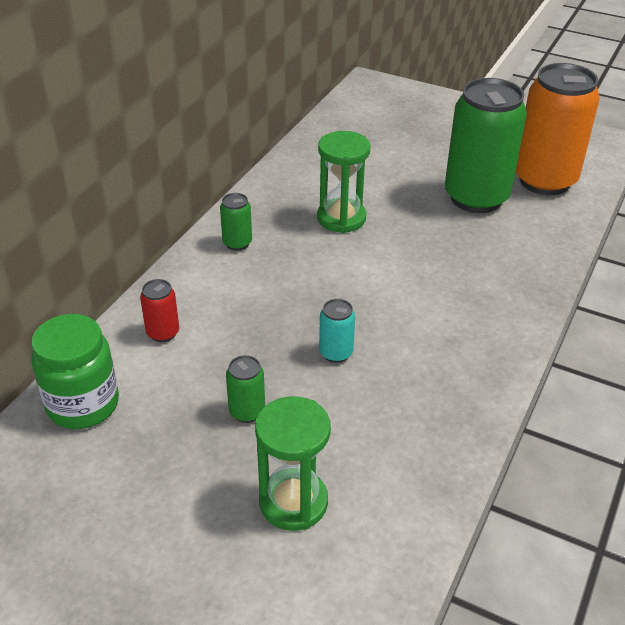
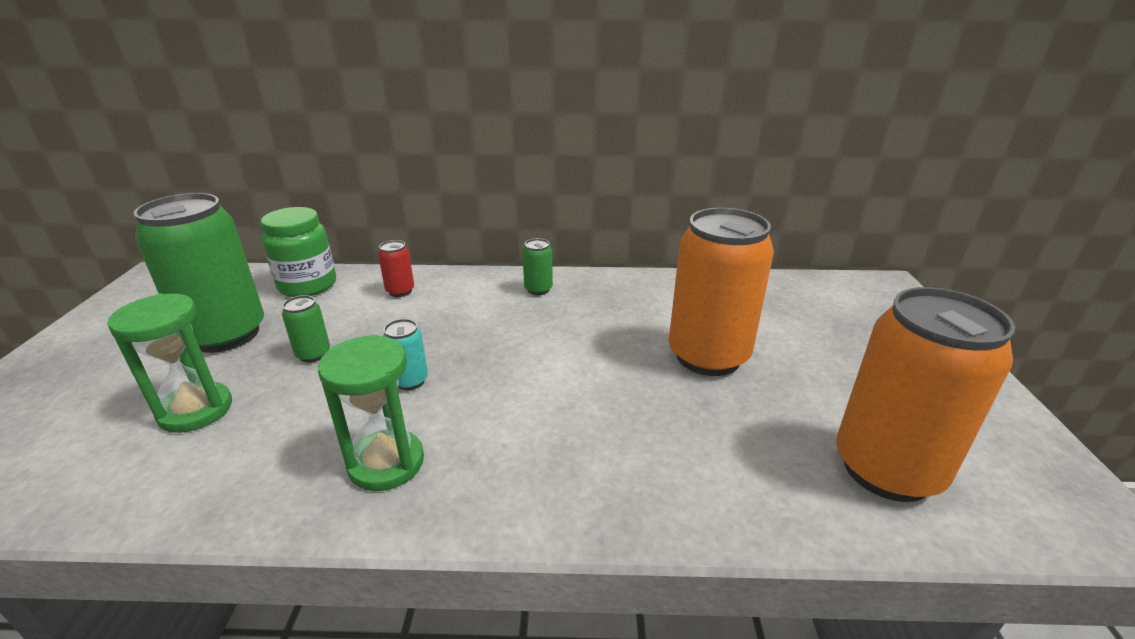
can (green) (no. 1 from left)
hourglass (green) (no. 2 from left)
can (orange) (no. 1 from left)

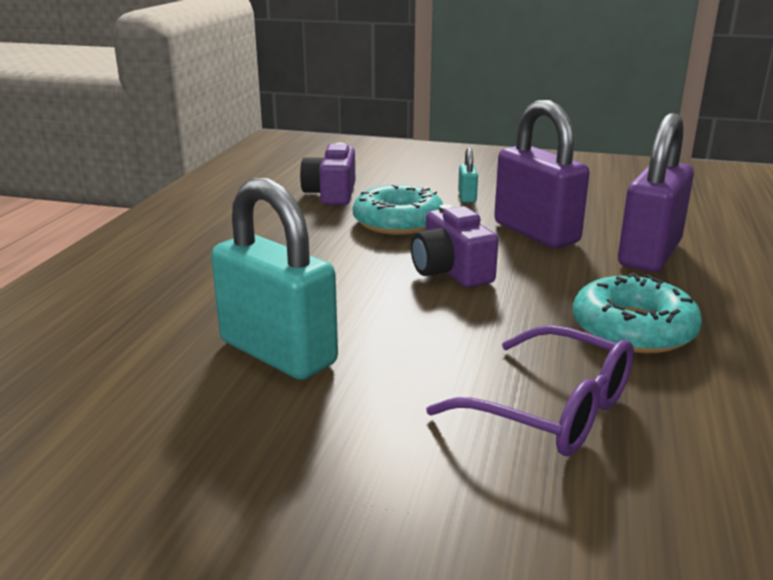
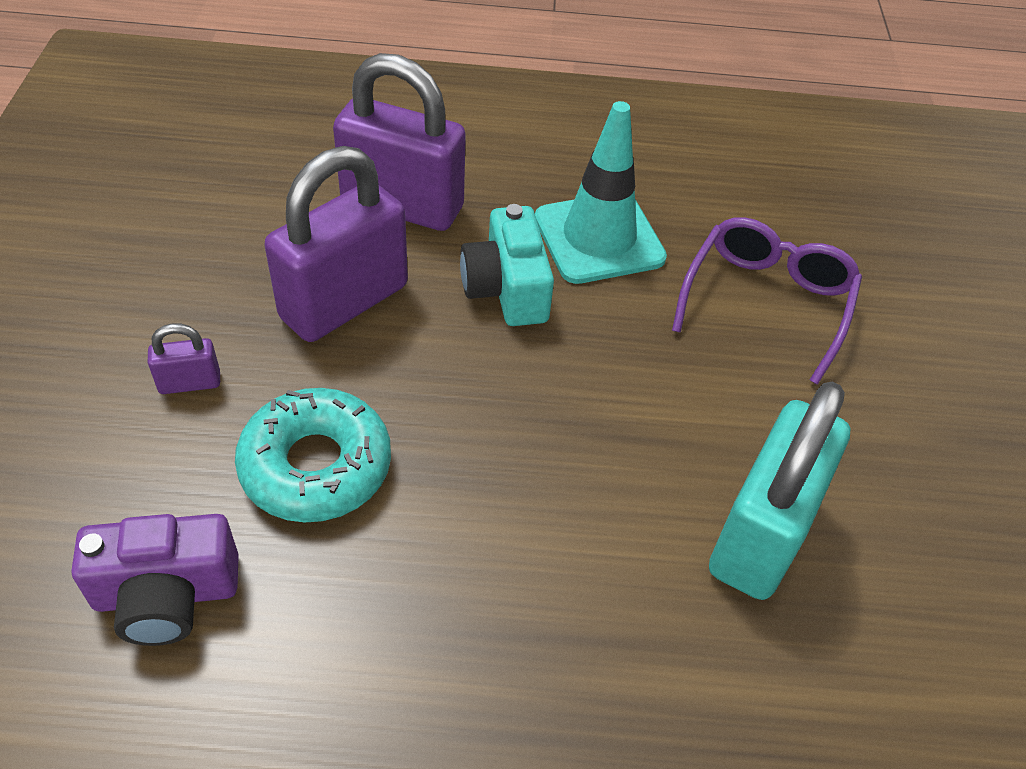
padlock (purple) (no. 1 from left)
camera (turquoise)
traffic cone (turquoise)
camera (purple) (no. 2 from left in the first image)

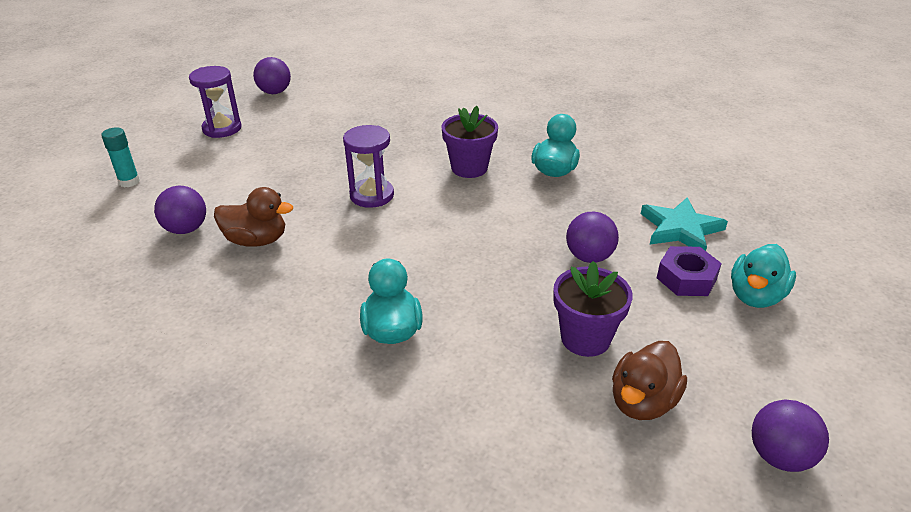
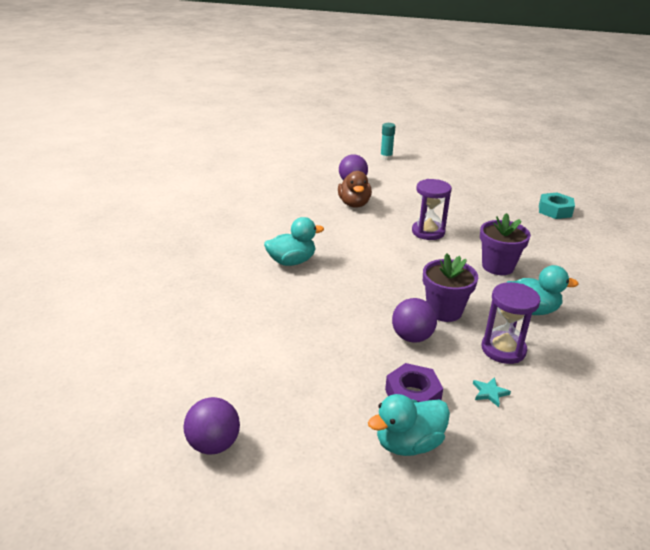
duck (turquoise) (no. 2 from left)
flower pot (purple) (no. 1 from left)
star (turquoise)
hourglass (purple) (no. 2 from left)
nut (turquoise)
ball (purple) (no. 2 from left in the first image)
duck (brown) (no. 2 from left in the first image)

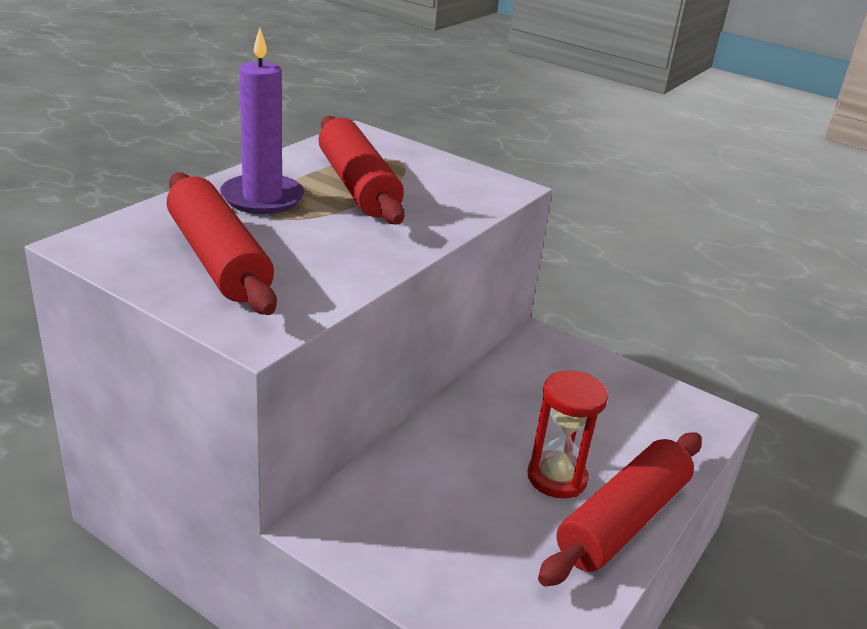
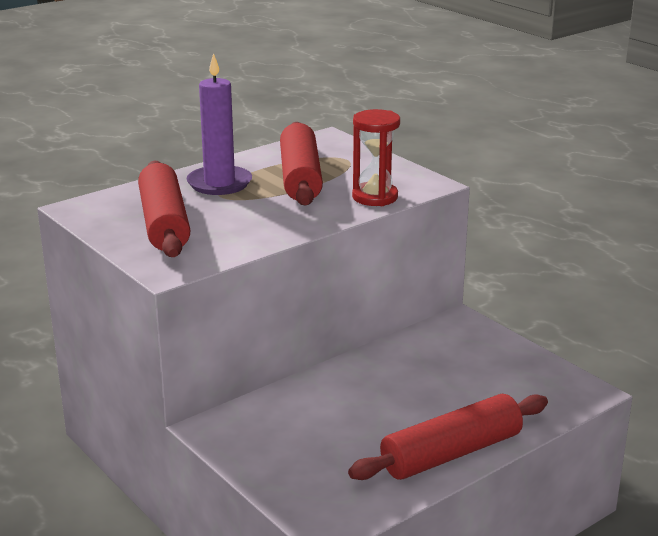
hourglass (red)

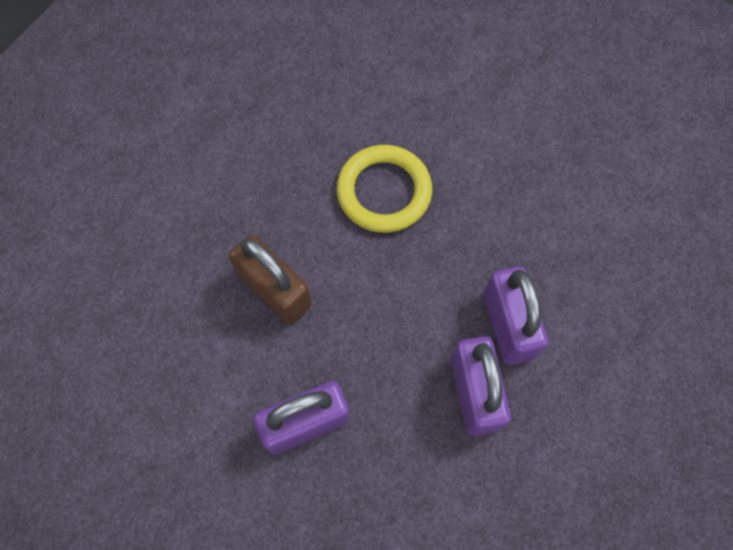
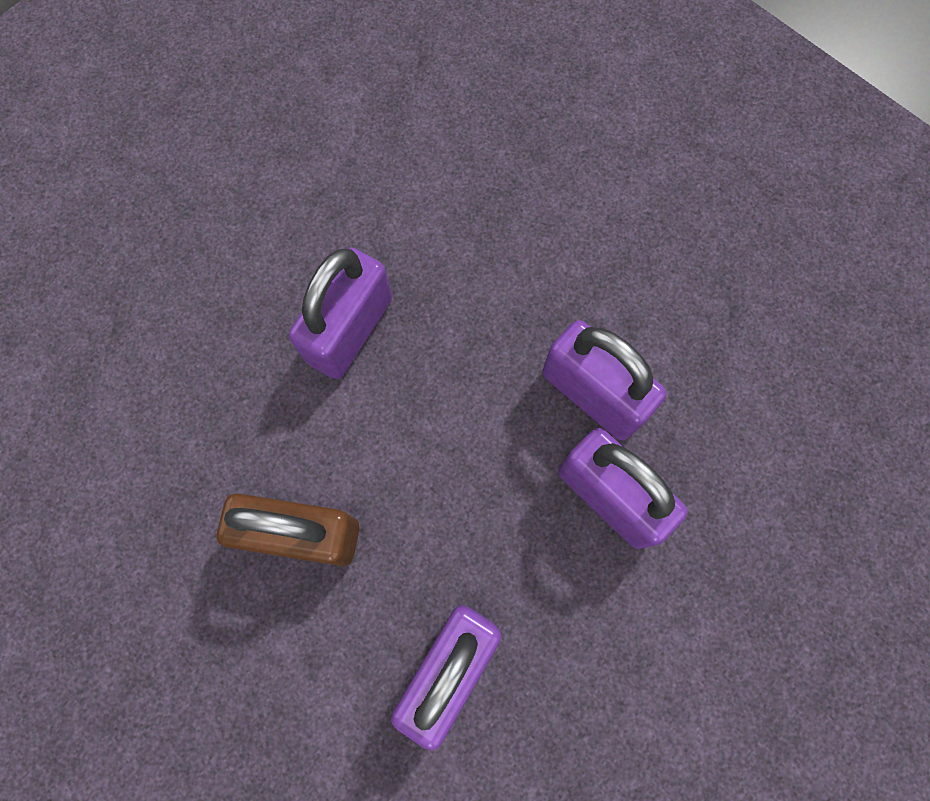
padlock (purple) (no. 1 from left)

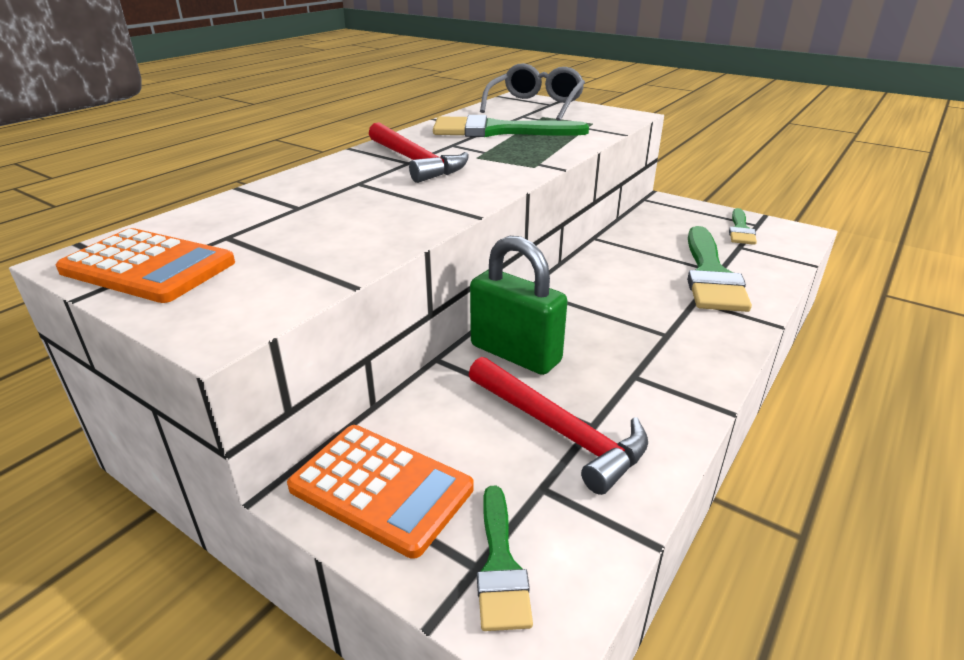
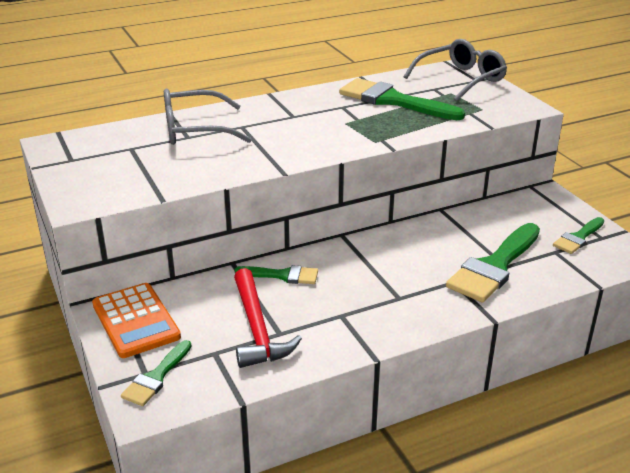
glasses (grey) (no. 1 from left)
brush (green) (no. 2 from left)
calculator (orange) (no. 1 from left in the first image)
hammer (red) (no. 1 from left in the first image)

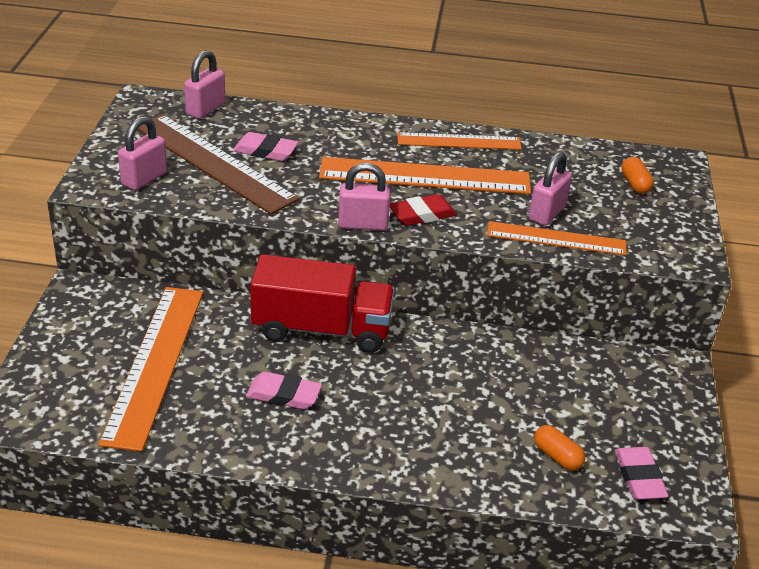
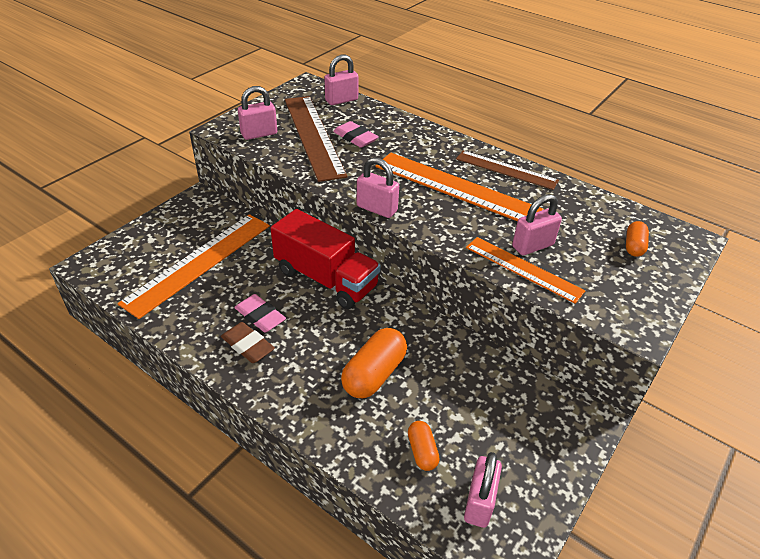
eraser (brown)
capsule (orange) (no. 1 from left)
ruler (brown) (no. 2 from left)
padlock (pink) (no. 4 from left)
eraser (red)

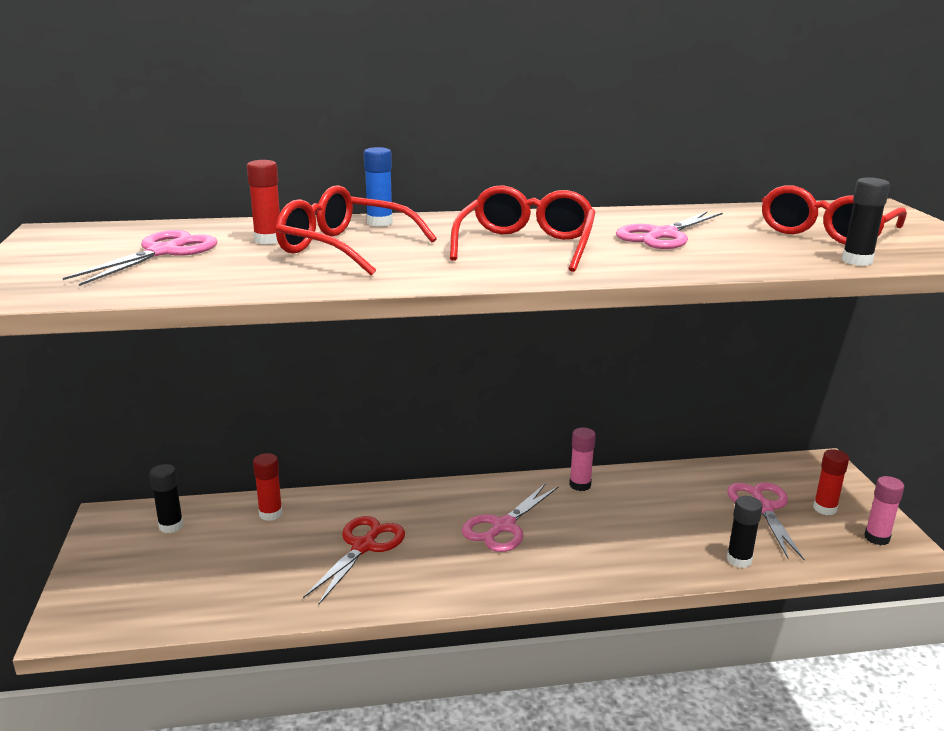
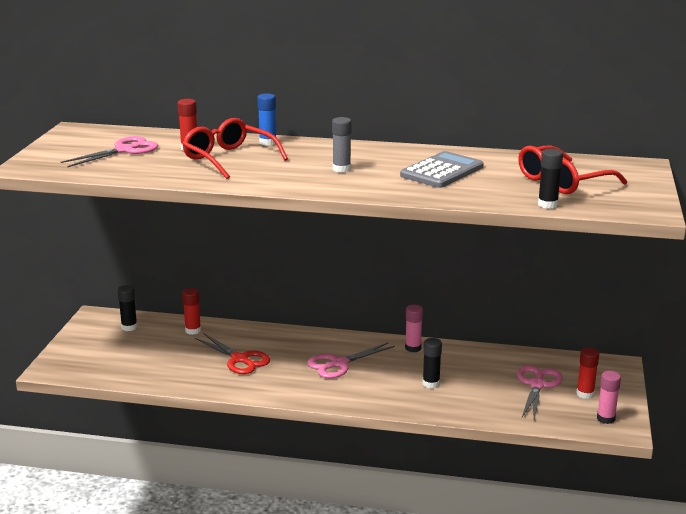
scissors (red)
glue stick (grey)
calculator (grey)
glue stick (black) (no. 2 from left)

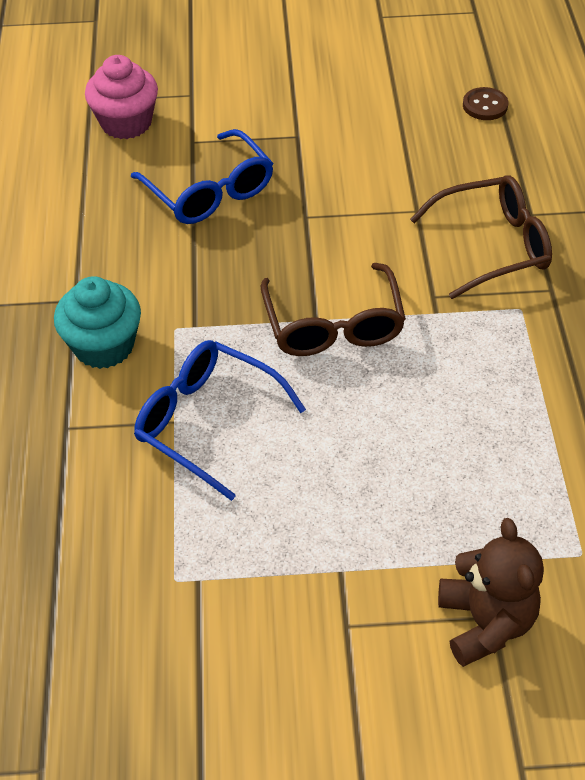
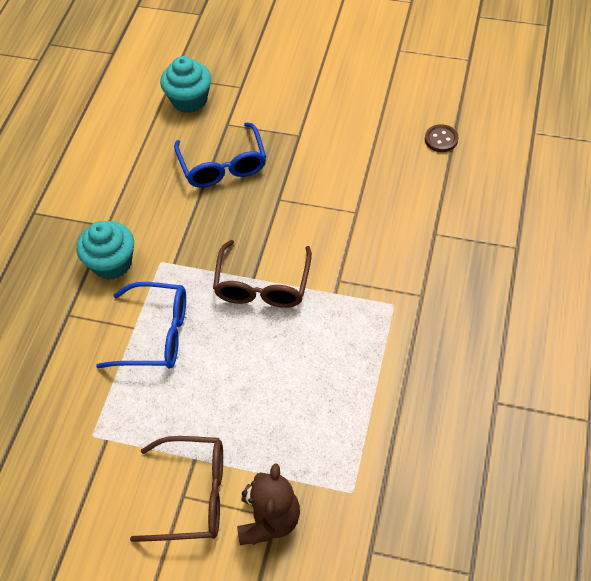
glasses (blue) (no. 1 from left)
glasses (brown) (no. 1 from left)
cupcake (turquoise) (no. 2 from left)

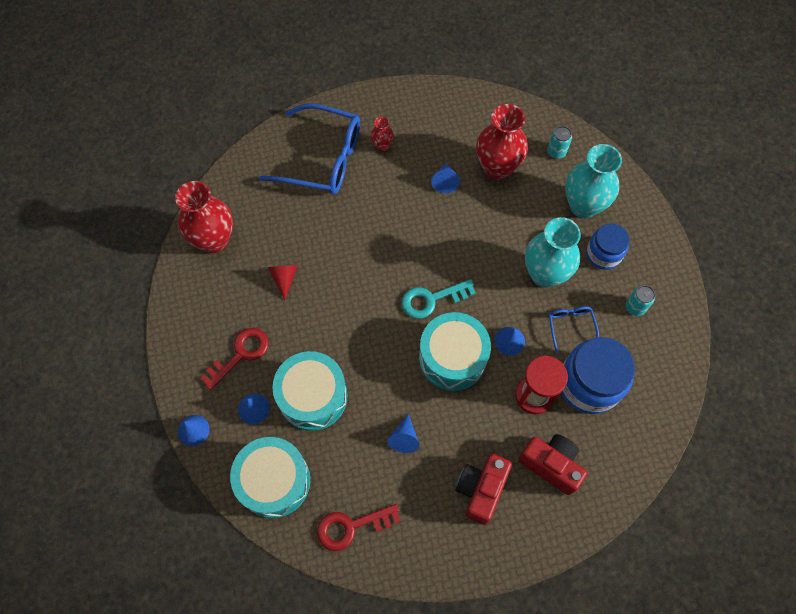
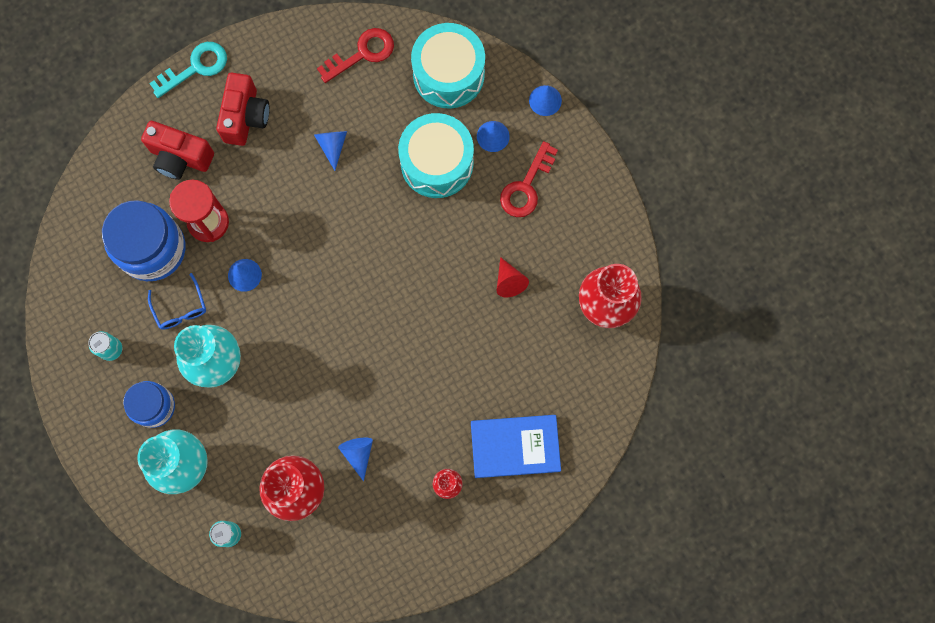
key (turquoise)
book (blue)
drum (turquoise) (no. 3 from left in the first image)

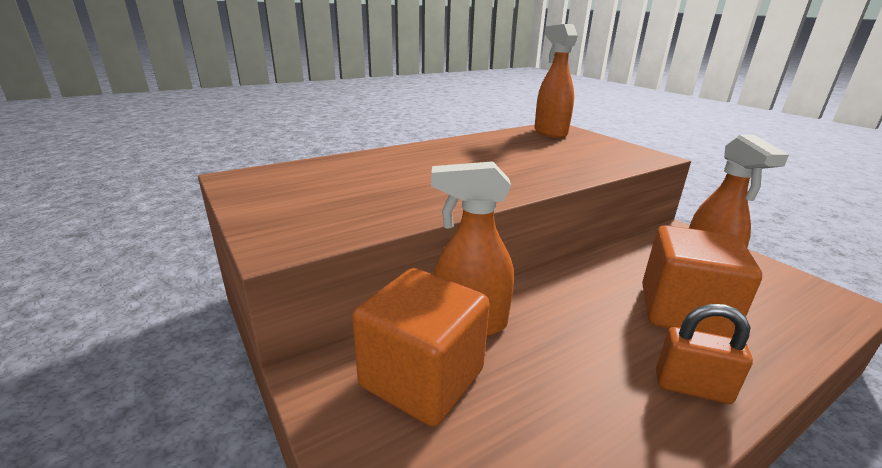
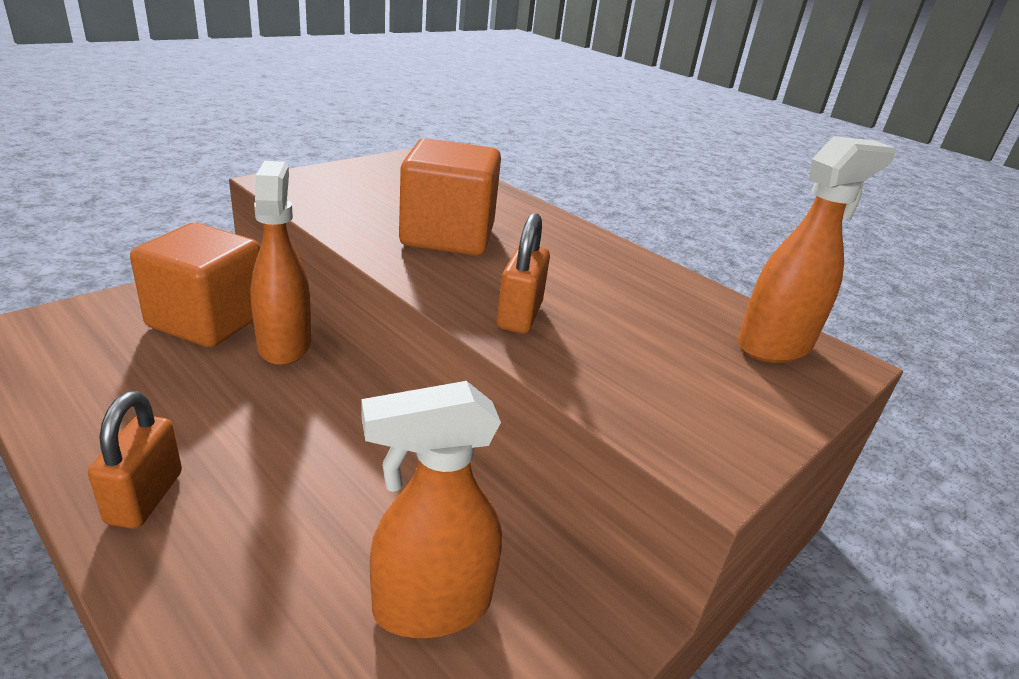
cube (orange) (no. 2 from left)
padlock (orange) (no. 2 from left)

